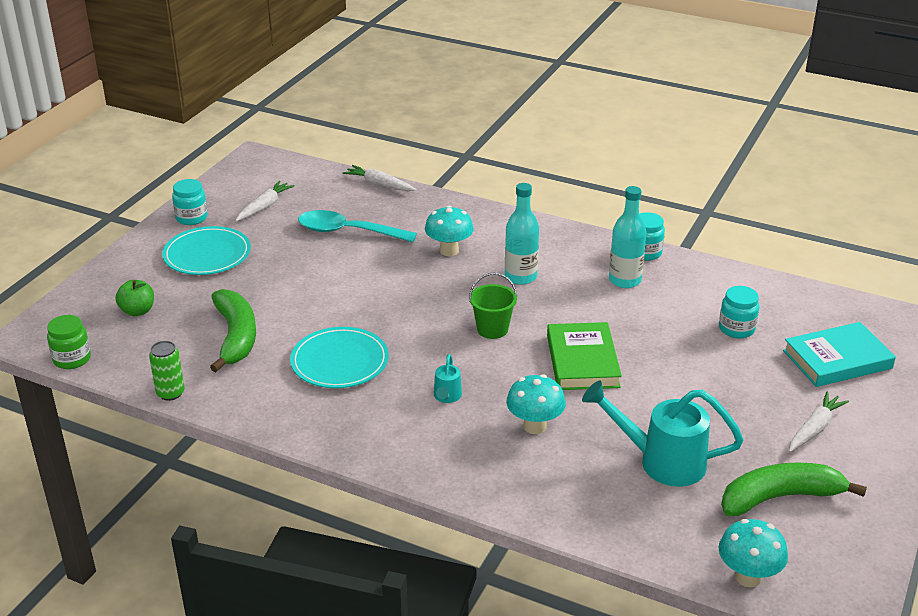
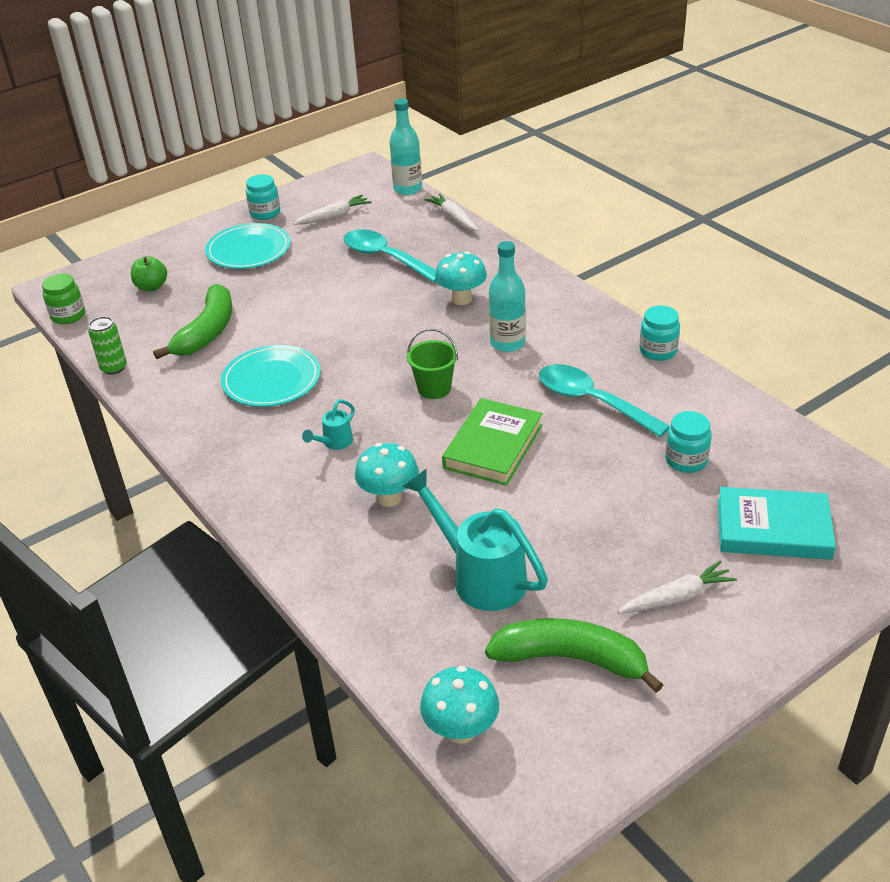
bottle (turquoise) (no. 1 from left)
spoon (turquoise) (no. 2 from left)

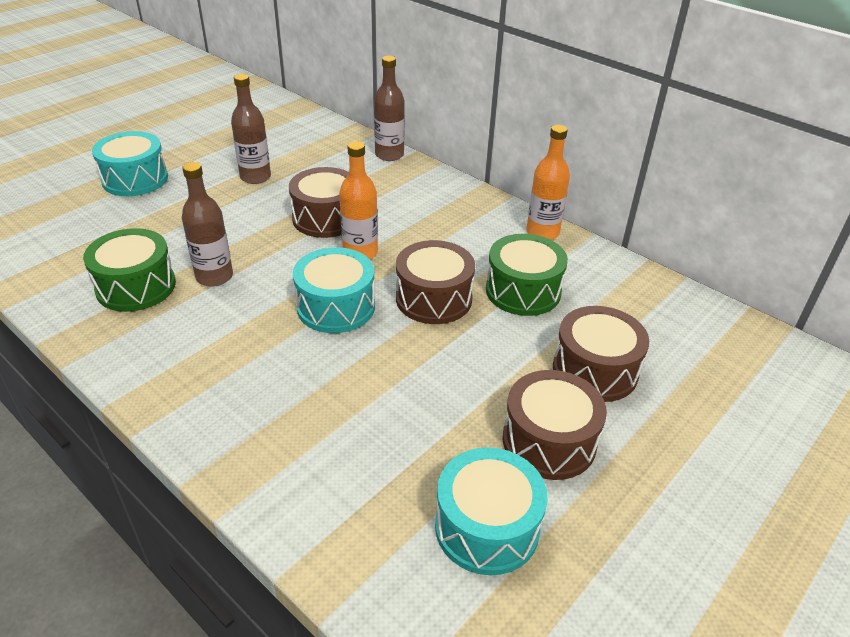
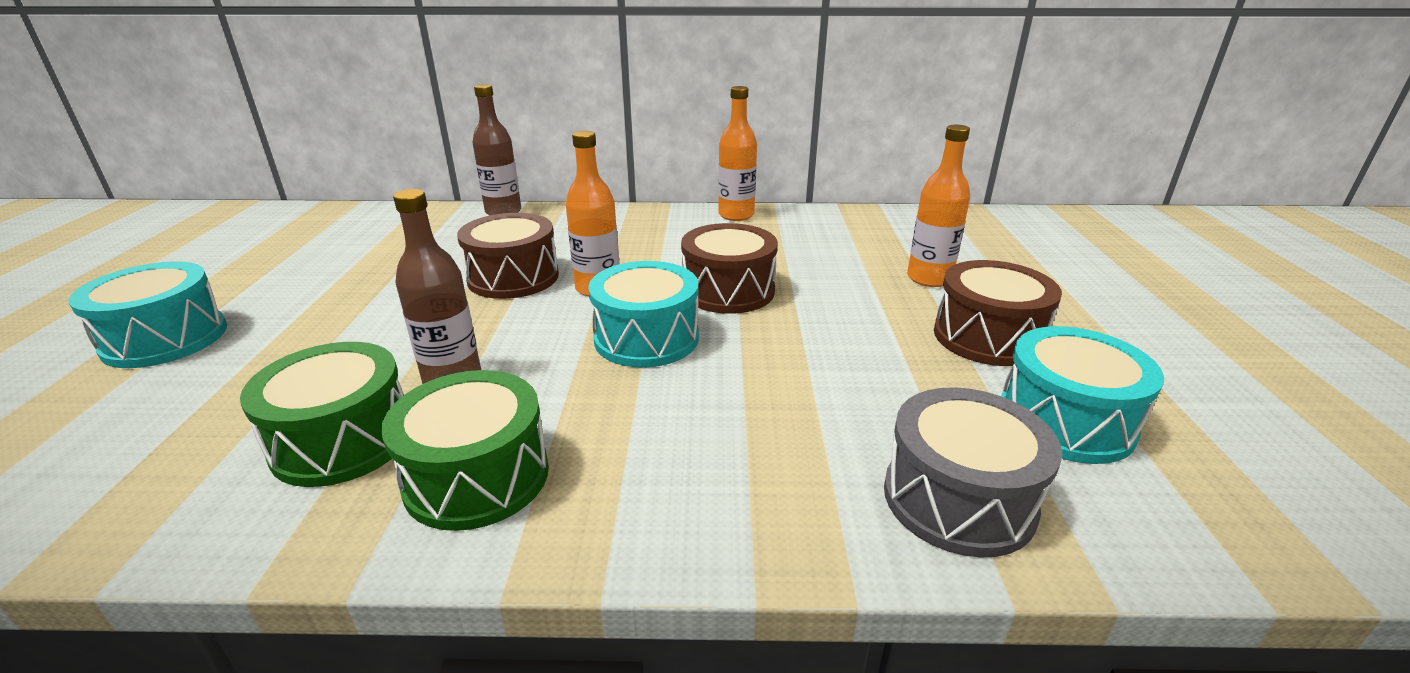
drum (green) (no. 2 from left)
drum (grey)
bottle (orange) (no. 3 from left)
bottle (brown) (no. 2 from left in the first image)

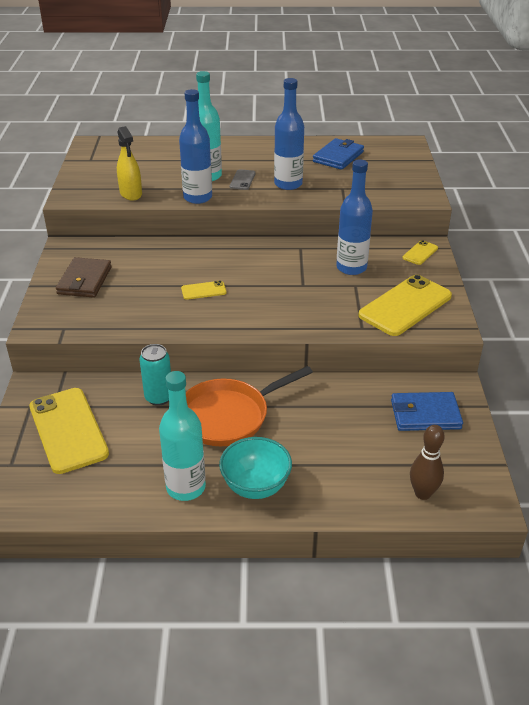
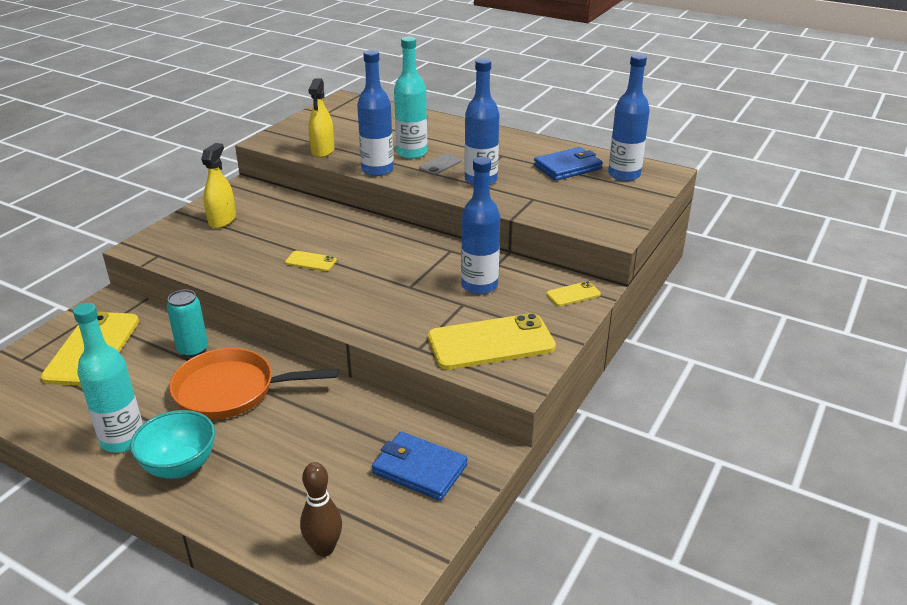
spray bottle (yellow) (no. 1 from left)
bottle (blue) (no. 4 from left)

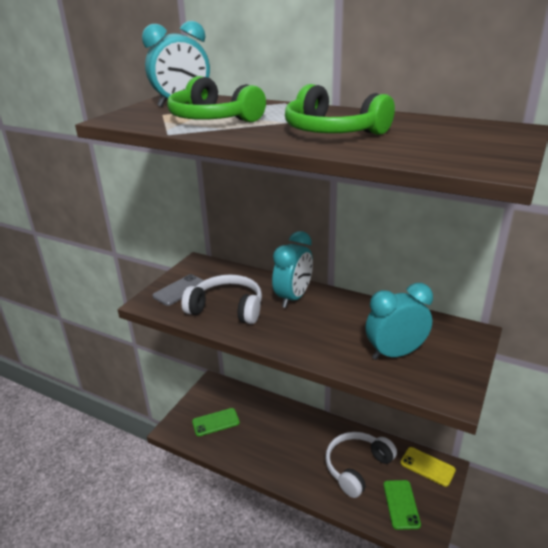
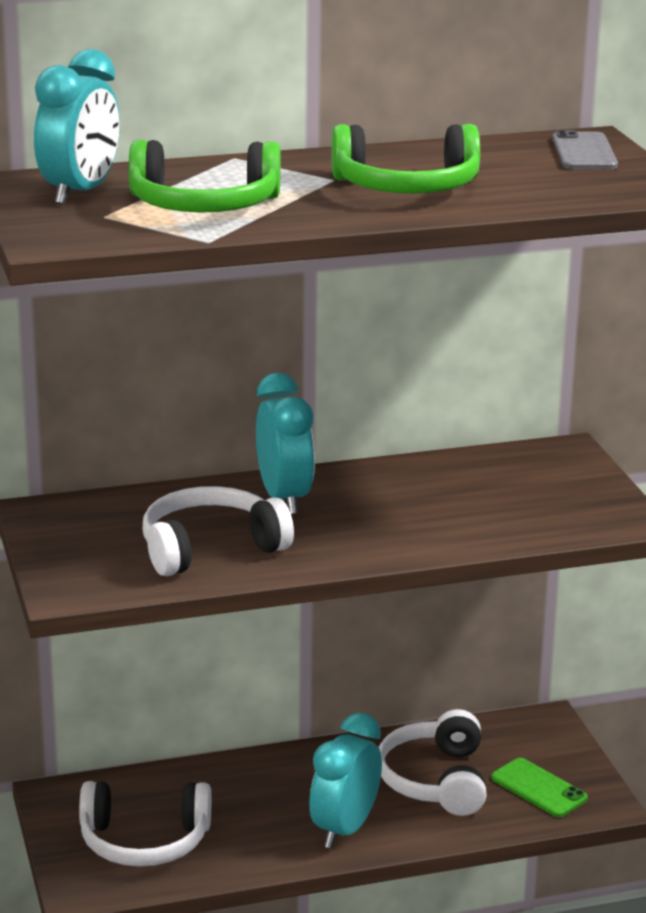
headphones (white) (no. 1 from left)
clock (turquoise) (no. 3 from left)
phone (grey)
phone (yellow)

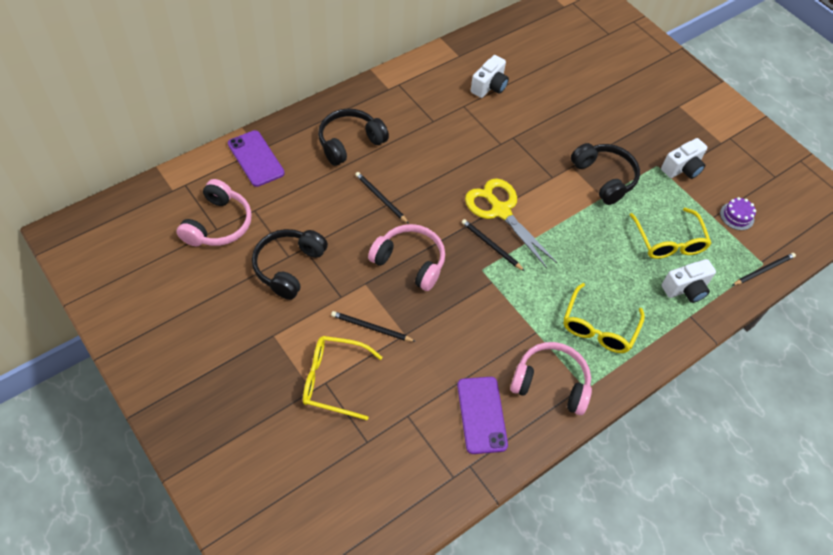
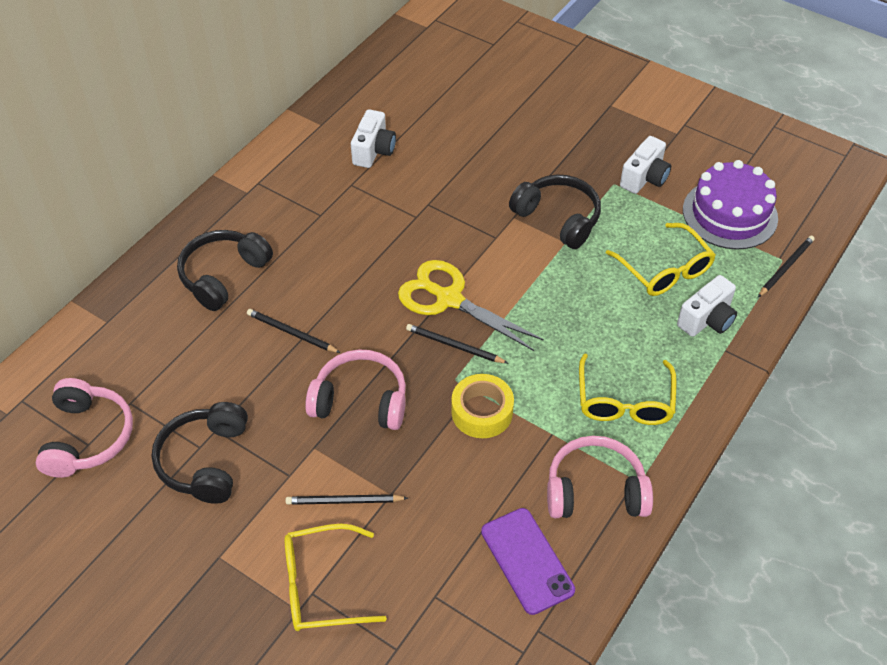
tape (yellow)
cake (purple)
phone (purple) (no. 1 from left in the first image)

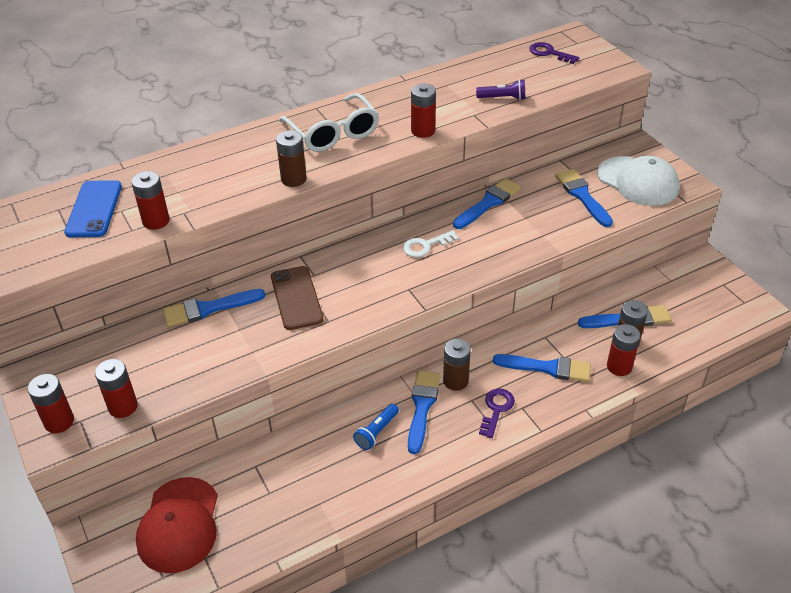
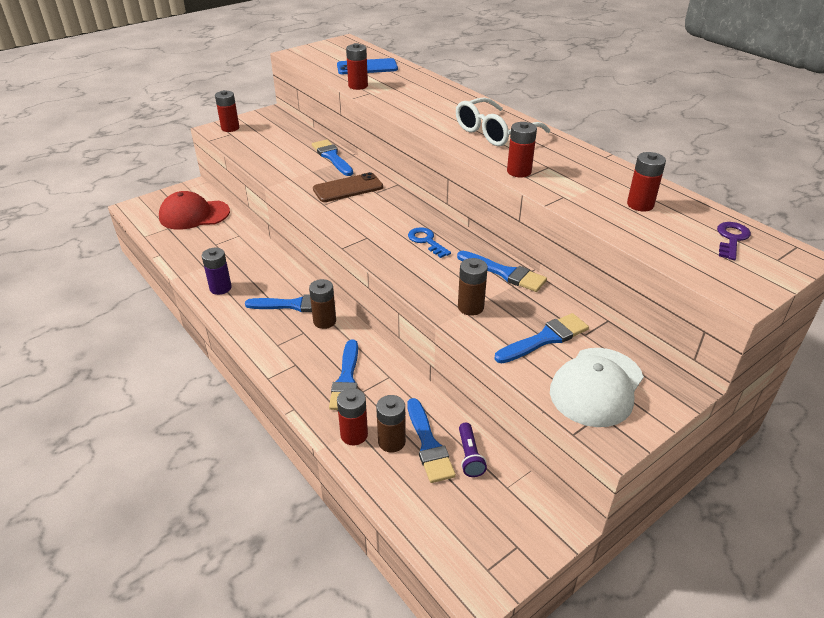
battery (purple)
key (blue)
battery (brown) (no. 3 from left)
flashlight (purple)
battery (red) (no. 5 from left)
flashlight (blue)
key (purple) (no. 1 from left in the first image)

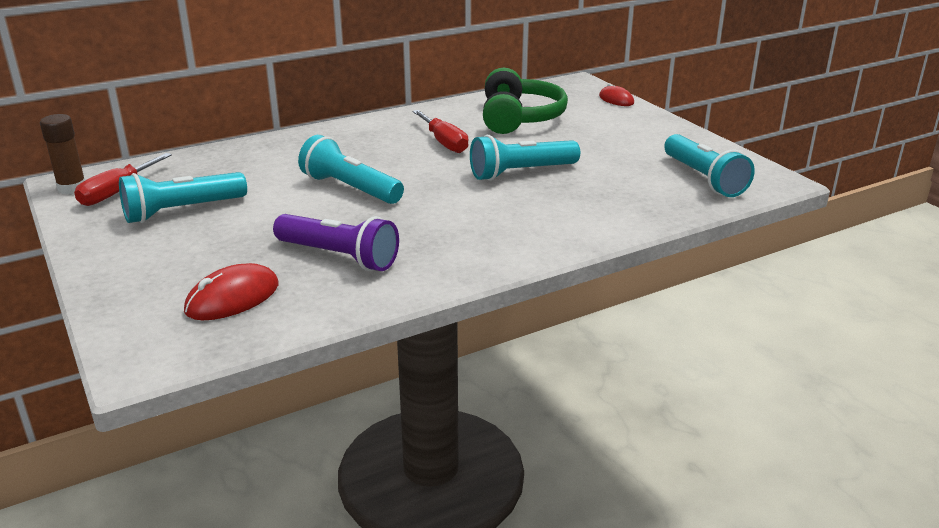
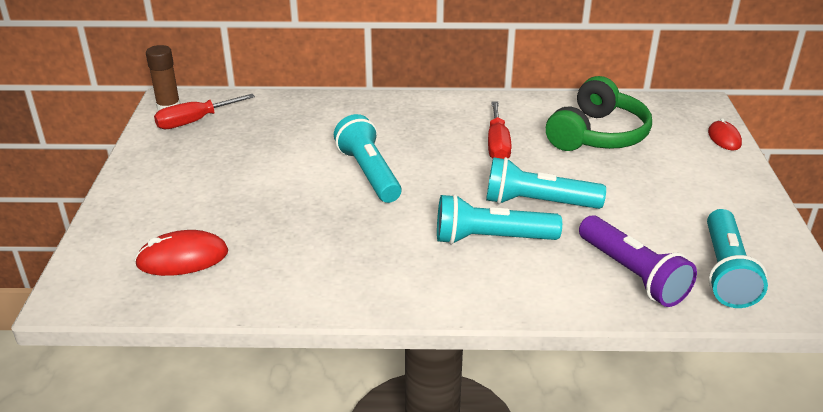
flashlight (turquoise) (no. 2 from left)
flashlight (purple)

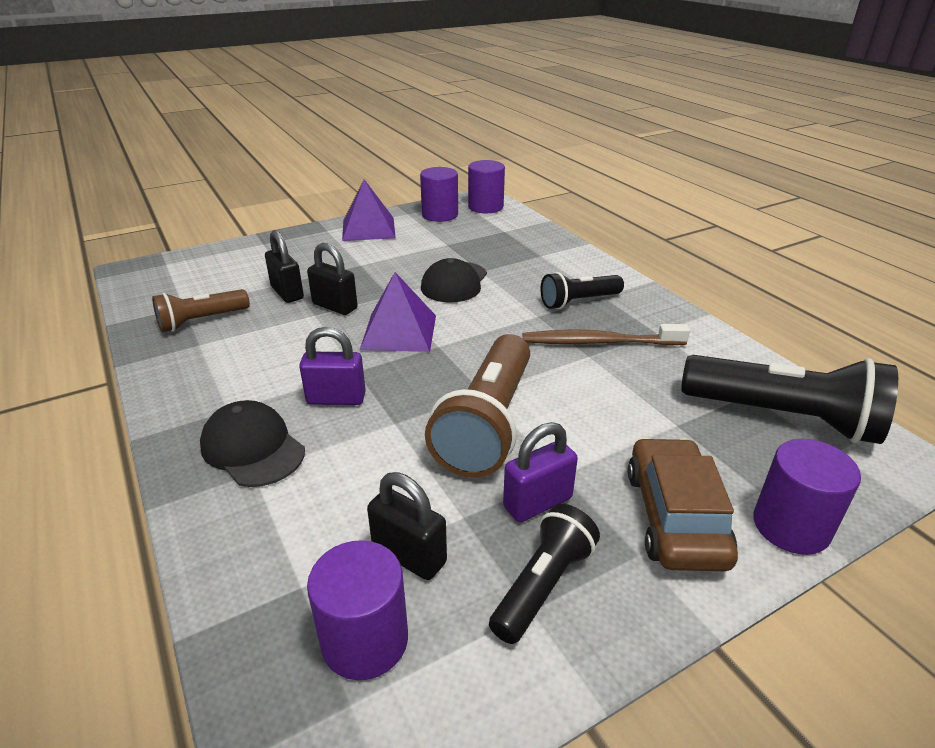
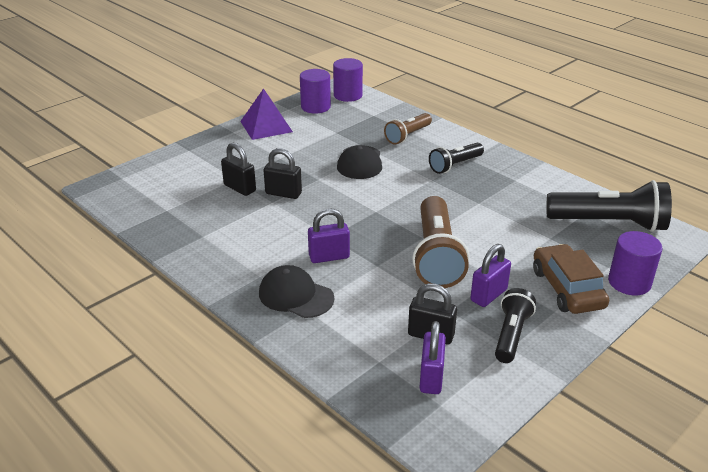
flashlight (brown) (no. 1 from left)
padlock (purple) (no. 2 from left)
pyramid (purple) (no. 2 from left in the first image)
toothbrush (brown)

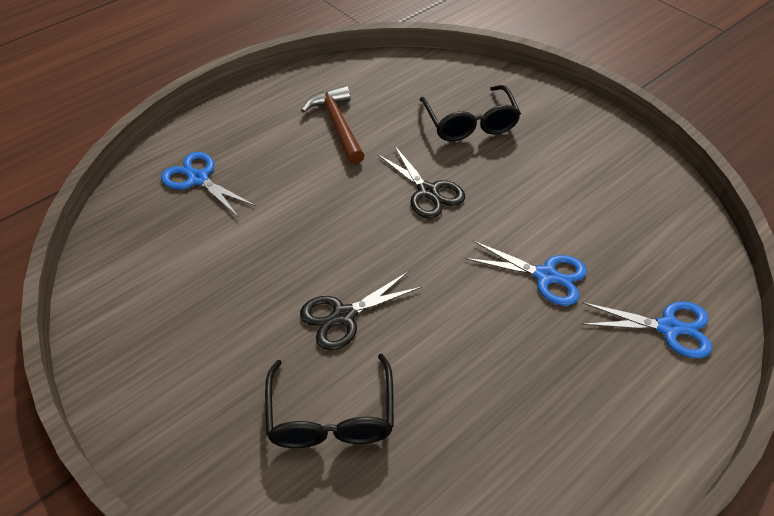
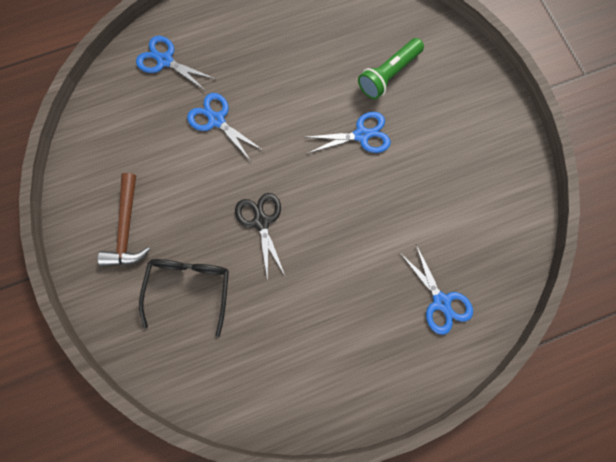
hammer (brown)
scissors (blue) (no. 3 from left)
flashlight (green)

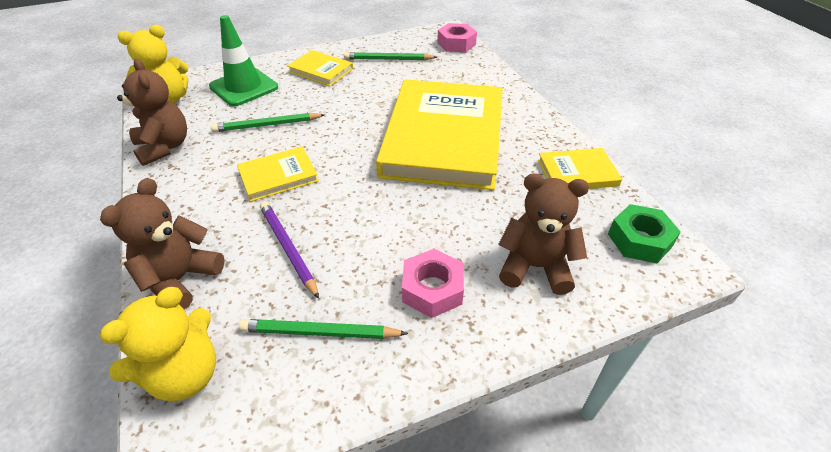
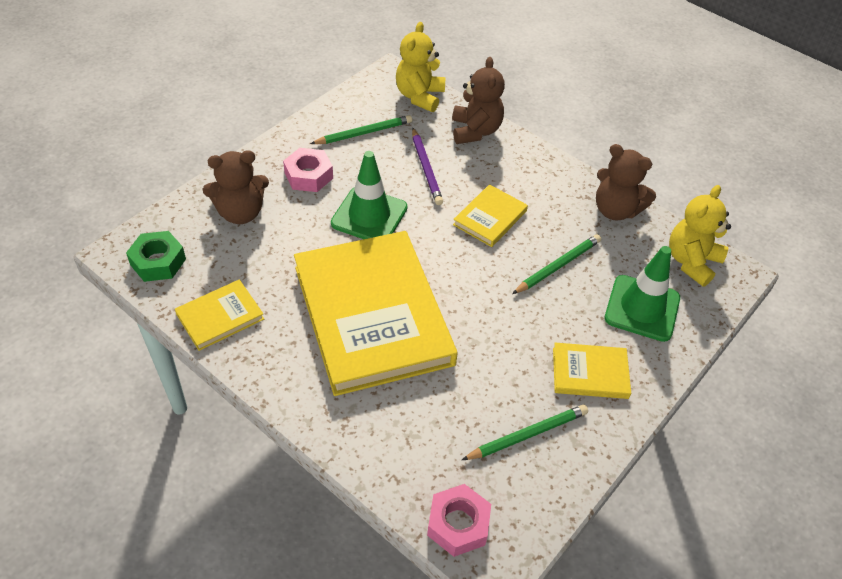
traffic cone (green) (no. 1 from left)
pencil (purple)

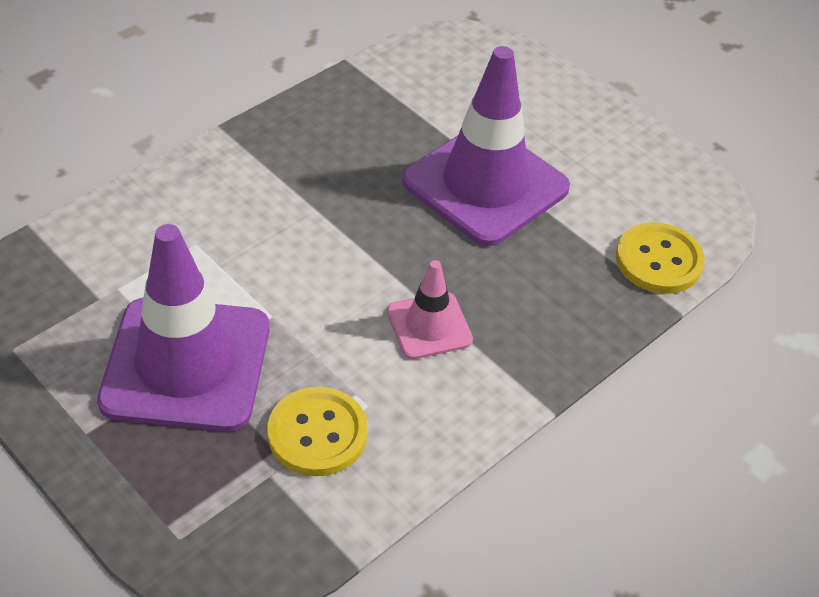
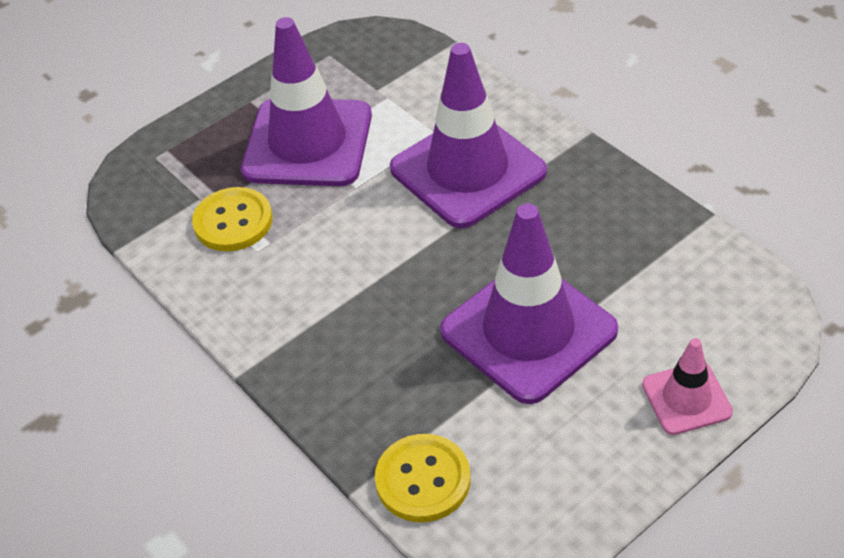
traffic cone (purple) (no. 2 from left)
traffic cone (pink)

